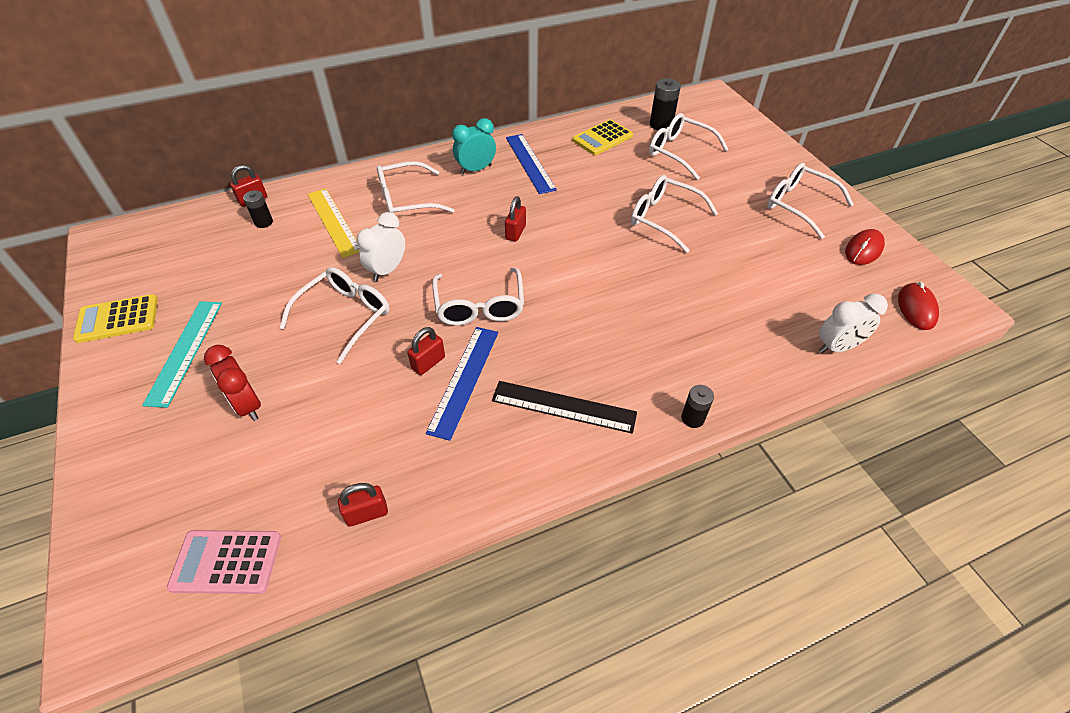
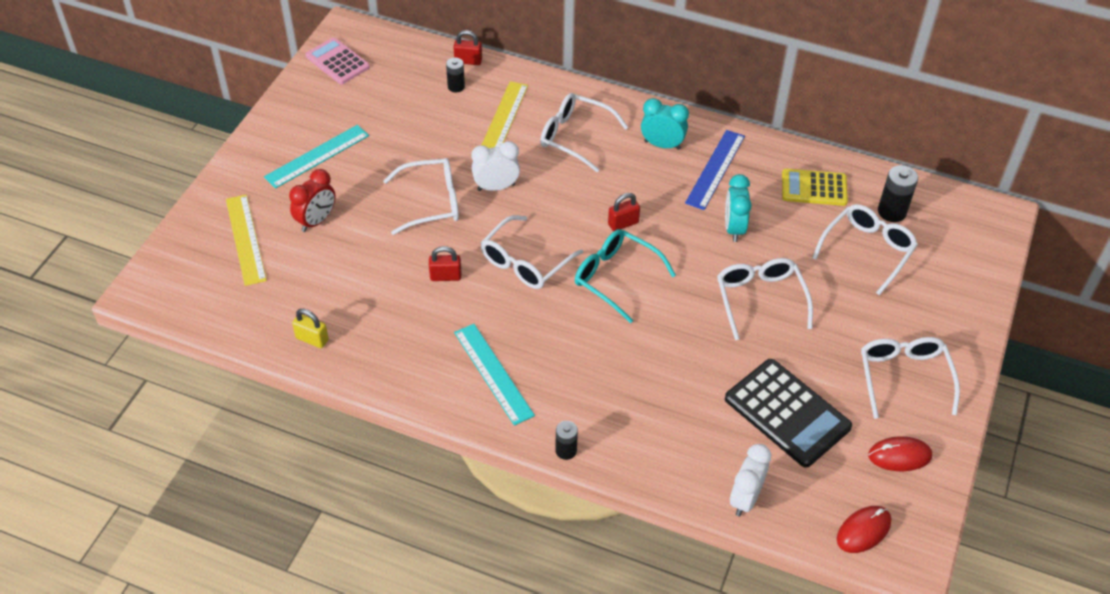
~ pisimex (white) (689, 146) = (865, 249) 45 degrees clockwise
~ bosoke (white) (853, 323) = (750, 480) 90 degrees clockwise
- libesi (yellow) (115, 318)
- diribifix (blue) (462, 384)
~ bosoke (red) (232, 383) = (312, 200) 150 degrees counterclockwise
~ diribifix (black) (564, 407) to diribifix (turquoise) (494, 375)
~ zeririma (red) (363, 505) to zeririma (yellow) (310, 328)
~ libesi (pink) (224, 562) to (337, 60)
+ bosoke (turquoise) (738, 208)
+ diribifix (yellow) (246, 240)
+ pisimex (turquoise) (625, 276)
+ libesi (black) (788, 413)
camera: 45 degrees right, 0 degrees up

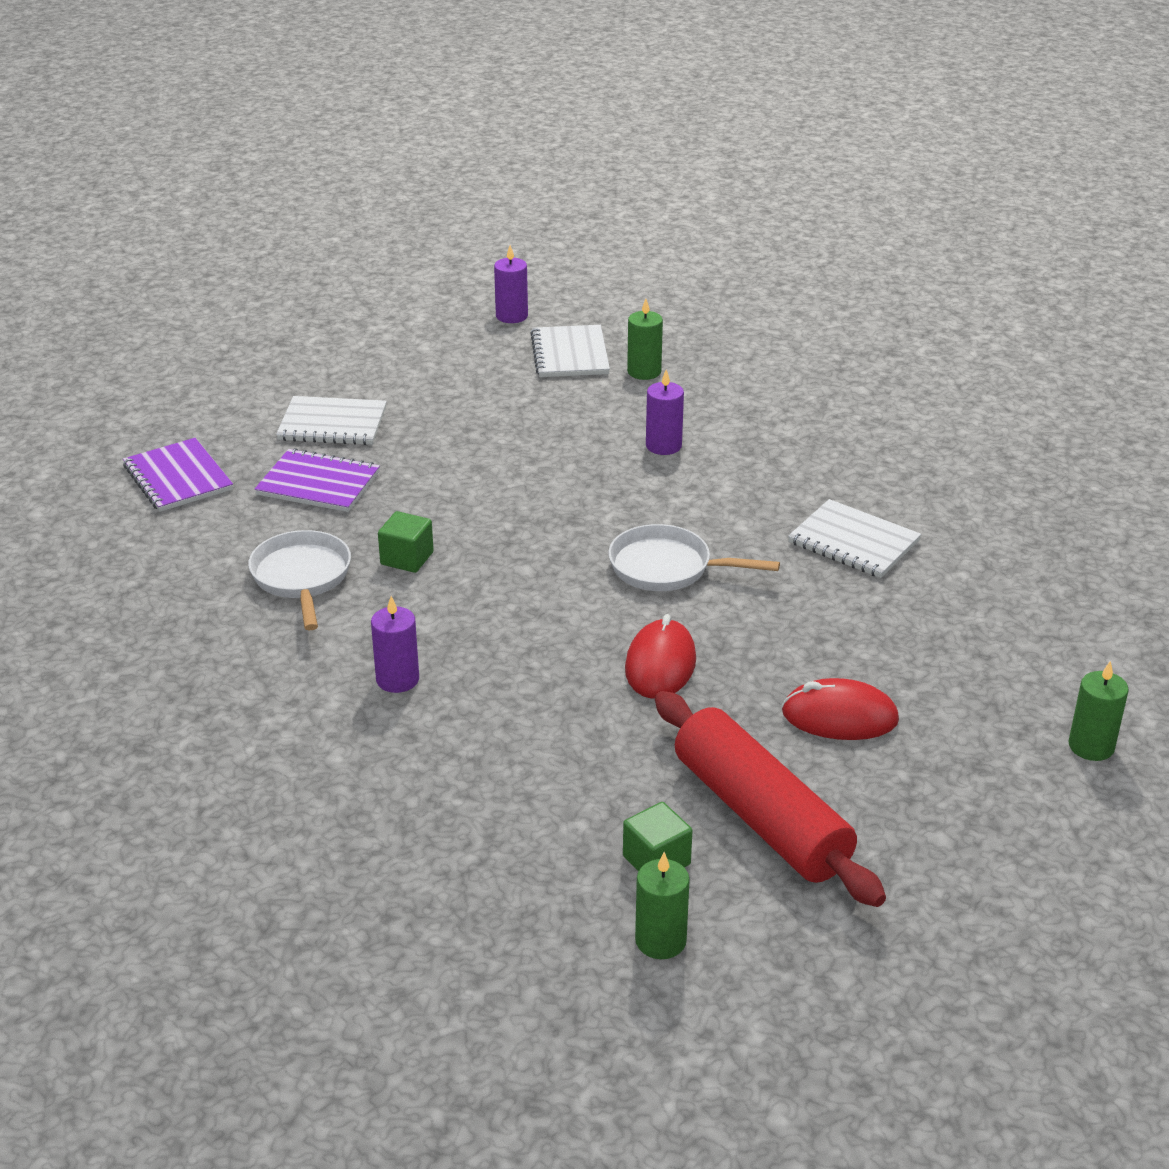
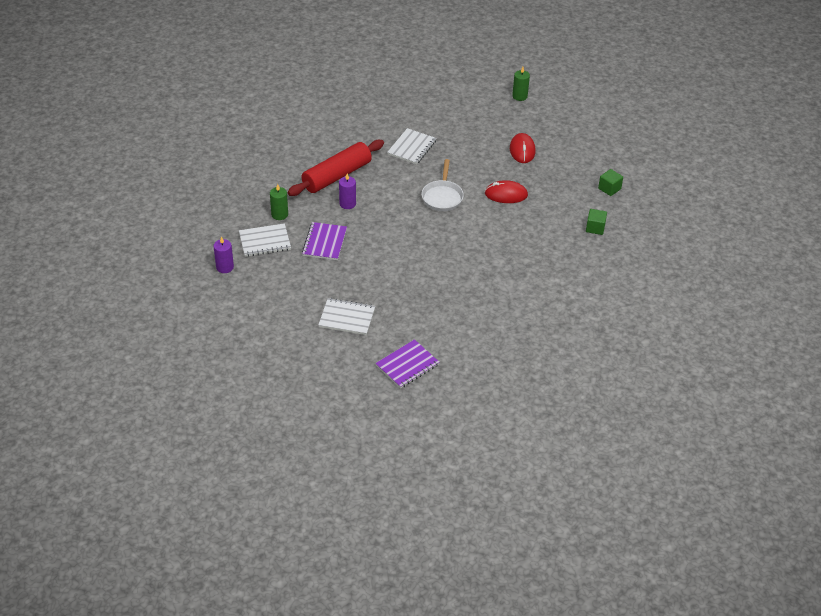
~ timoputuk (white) (331, 420) = (346, 316) 75 degrees counterclockwise
~ timoputuk (purple) (317, 480) to (324, 241)
~ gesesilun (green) (406, 542) to (596, 222)
- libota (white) (299, 580)
- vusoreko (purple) (395, 644)
~ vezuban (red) (770, 799) to (336, 168)
- vusoreko (green) (662, 905)
camera: 100 degrees left, 10 degrees up

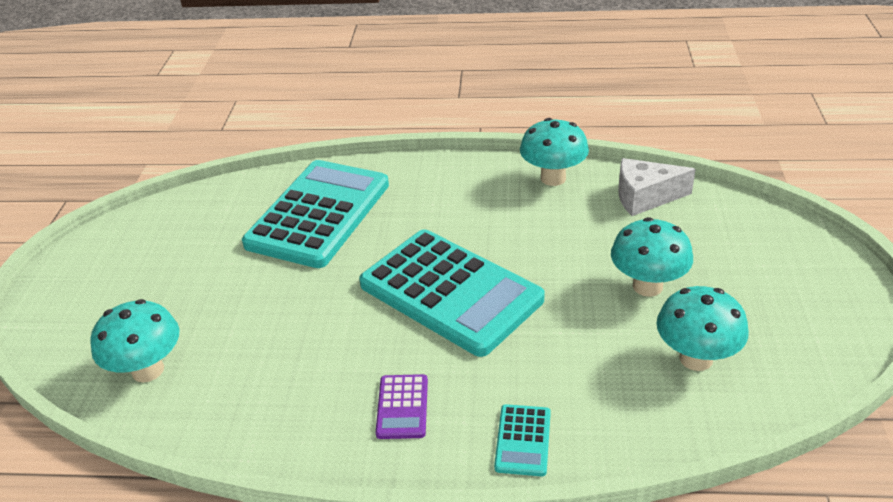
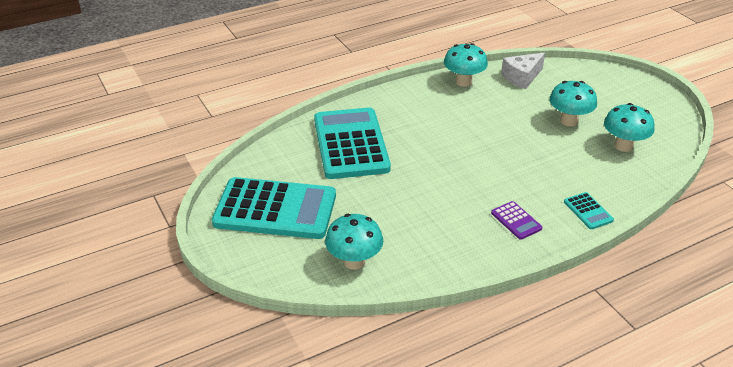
~ libesi (turquoise) (452, 293) to (274, 208)
camera: 35 degrees left, 0 degrees up

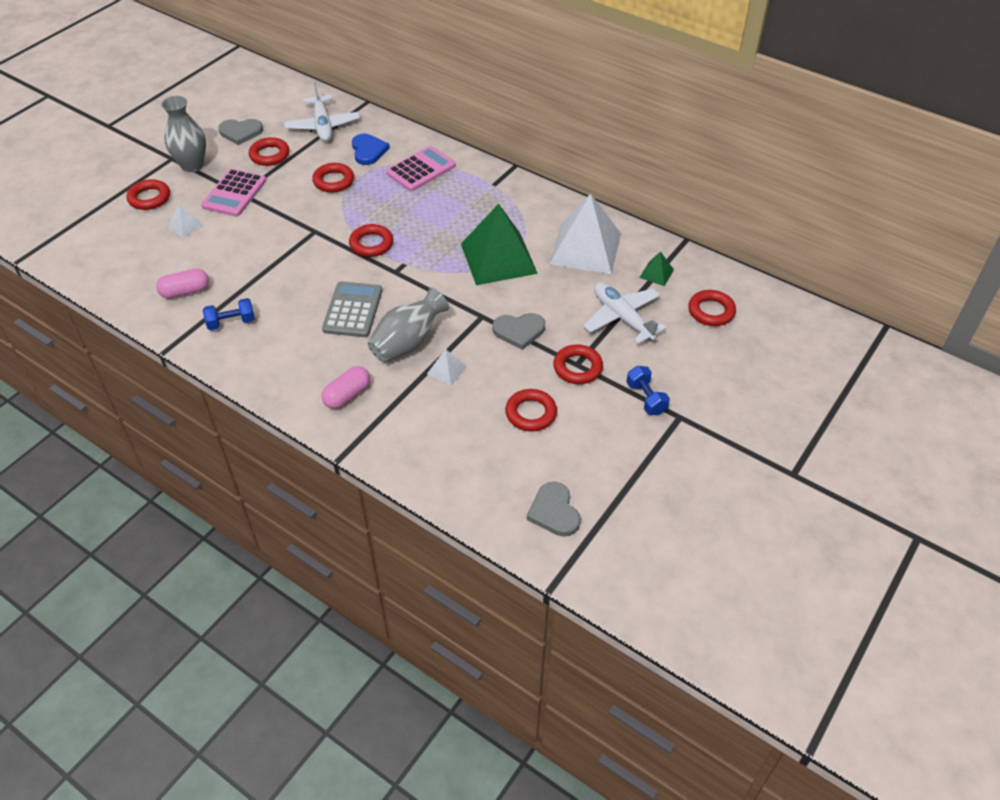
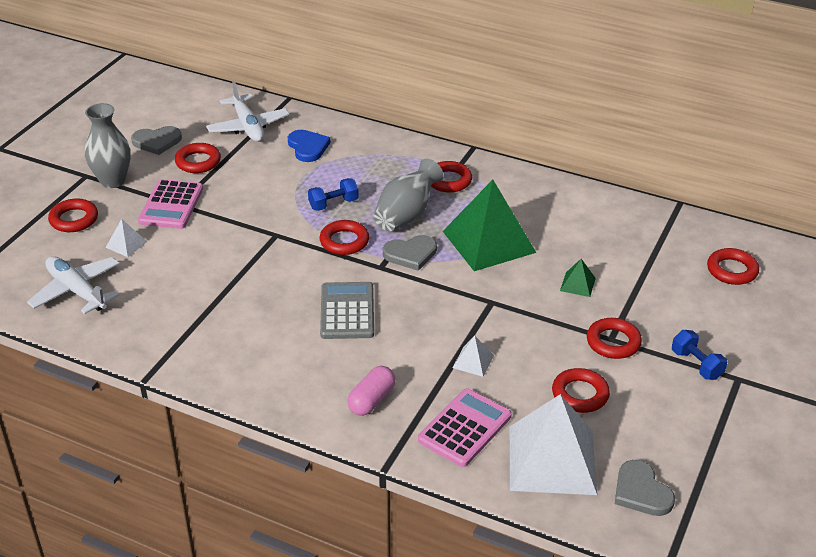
~ libesi (pink) (421, 168) to (465, 428)
~ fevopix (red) (333, 178) to (451, 177)
~ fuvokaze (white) (585, 234) to (553, 444)
~ fuvokaze (green) (656, 268) to (578, 278)
- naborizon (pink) (182, 283)
~ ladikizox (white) (624, 313) to (73, 285)
~ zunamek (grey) (408, 325) to (409, 195)
~ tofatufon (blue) (229, 314) to (333, 194)
~ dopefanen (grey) (519, 331) to (410, 253)
camera: 10 degrees left, 10 degrees down

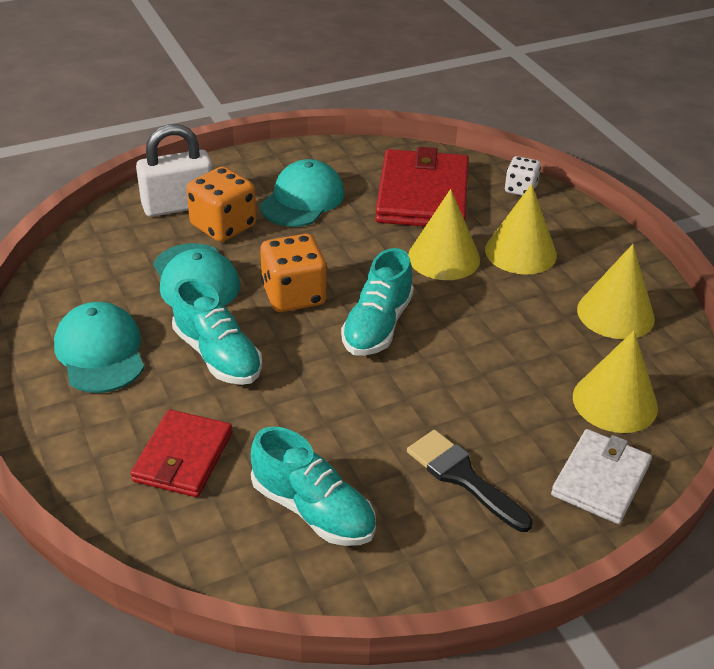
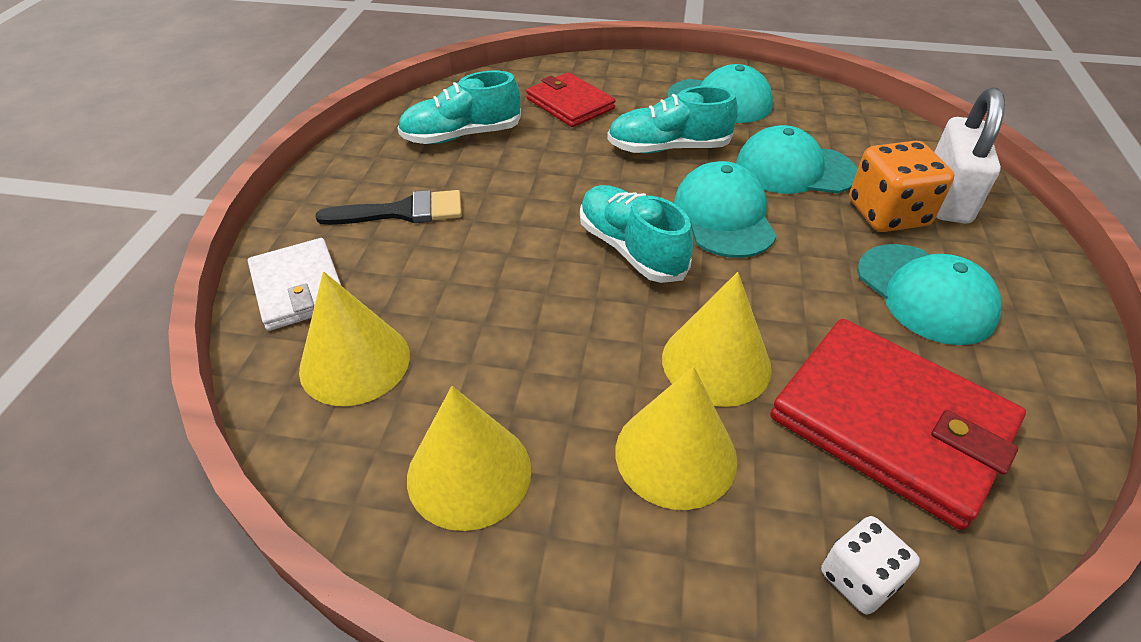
~ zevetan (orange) (293, 273) to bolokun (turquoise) (725, 209)
camera: 125 degrees right, 5 degrees up

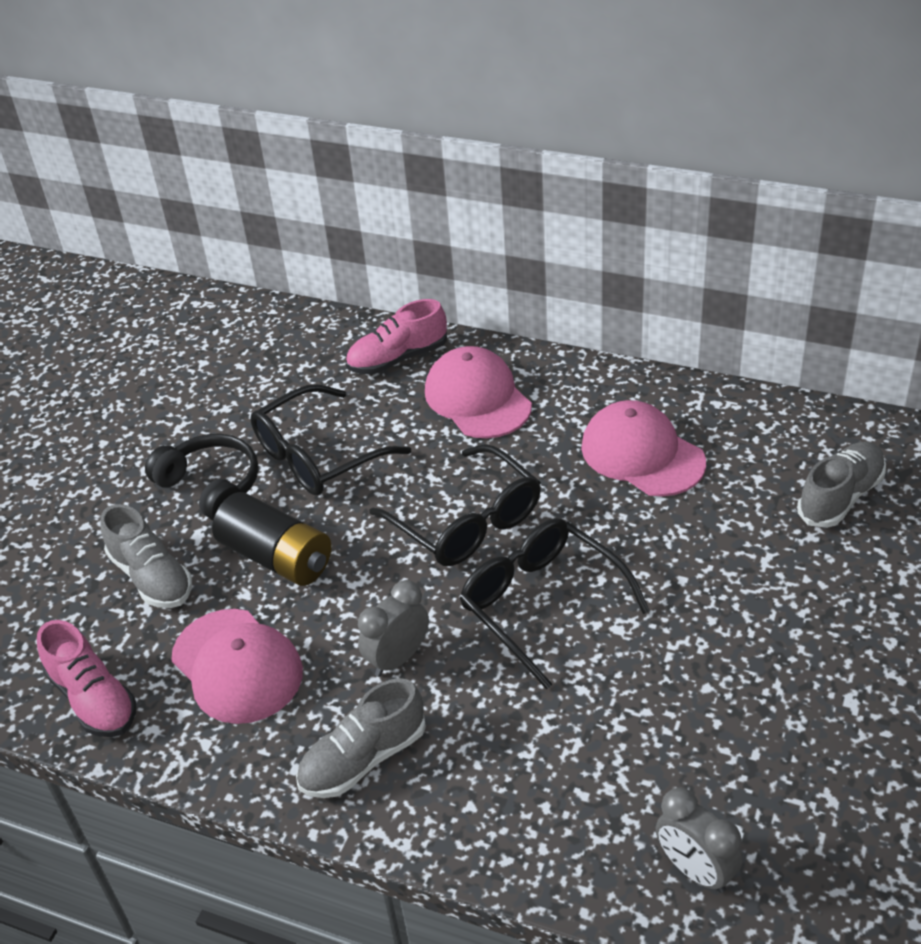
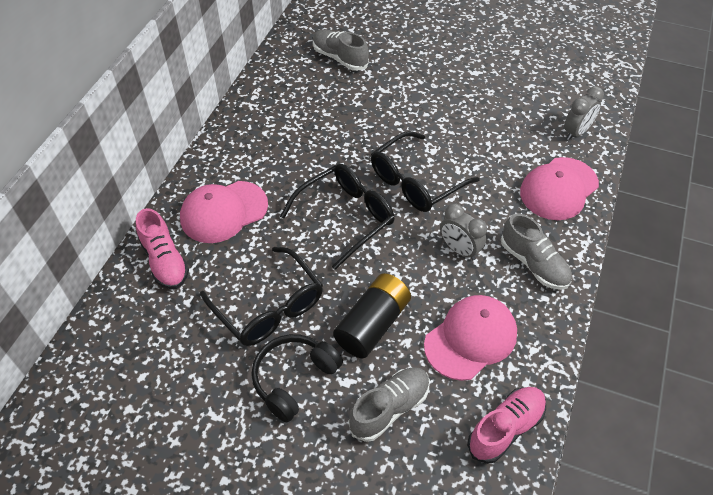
~ bolokun (pink) (643, 448) to (559, 188)
camera: 95 degrees left, 10 degrees up

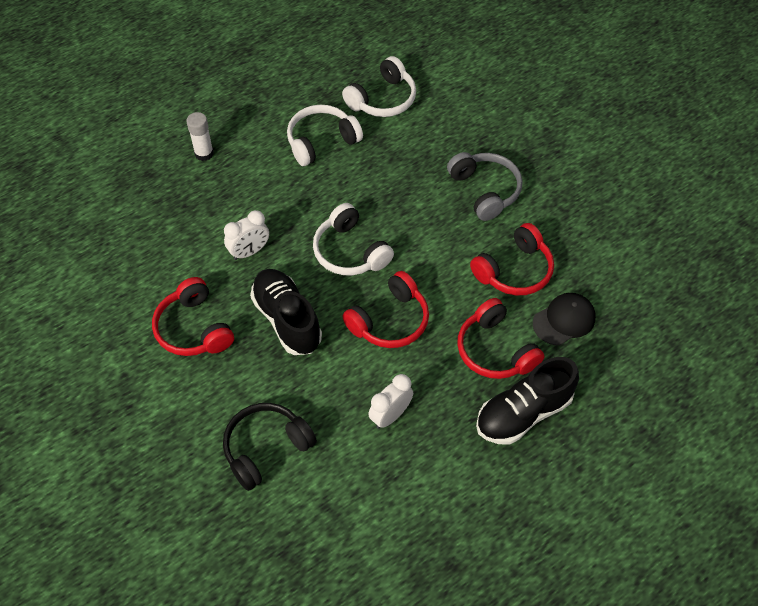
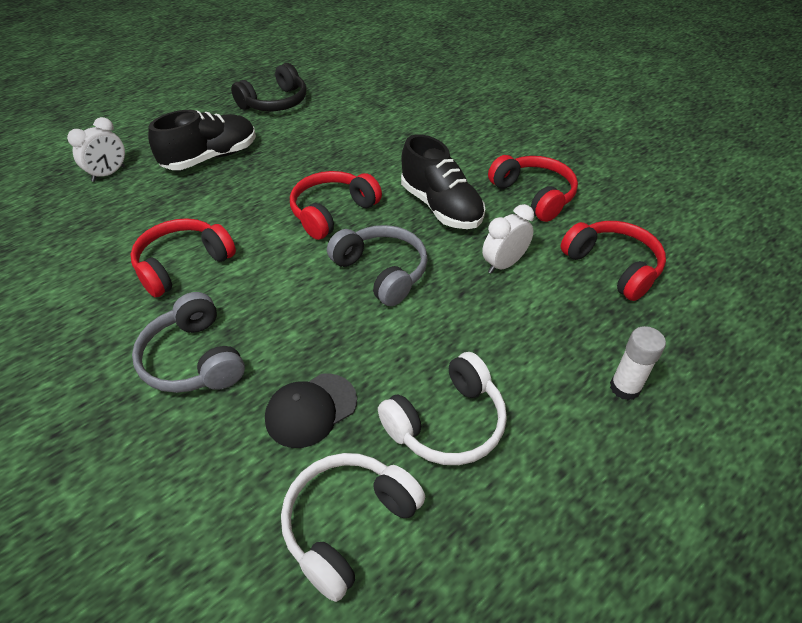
~ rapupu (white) (353, 239) to rapupu (grey) (377, 265)
~ bolokun (black) (564, 319) to (311, 410)
~ rapupu (red) (500, 338) to (613, 261)
~ bosoke (white) (390, 401) to (96, 149)
~ rapupu (black) (270, 447) to (268, 87)
camera: 175 degrees right, 10 degrees down

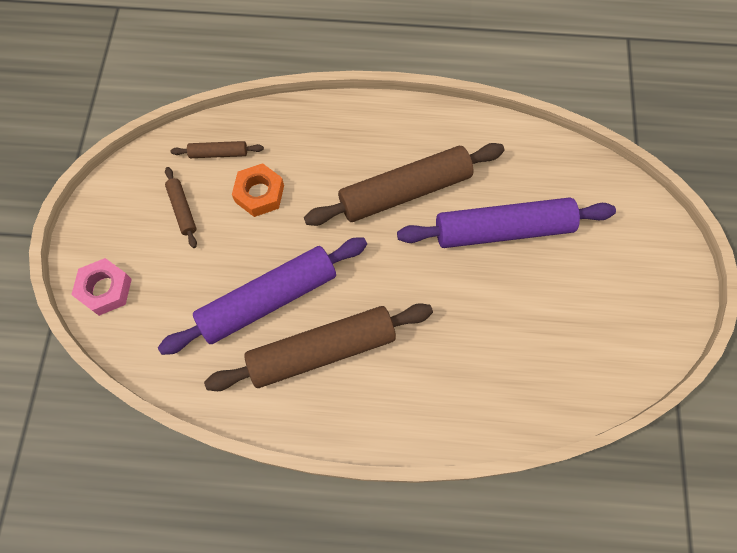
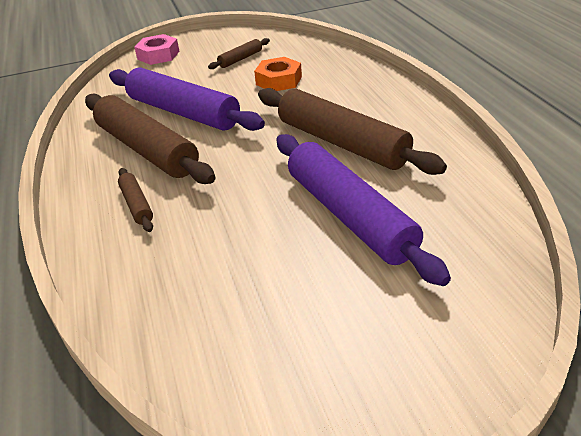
~ vezuban (brown) (217, 149) to (135, 200)
camera: 70 degrees right, 30 degrees down

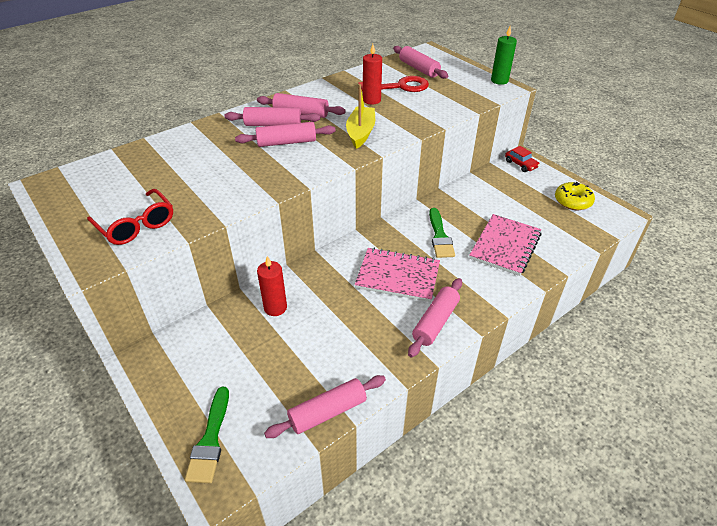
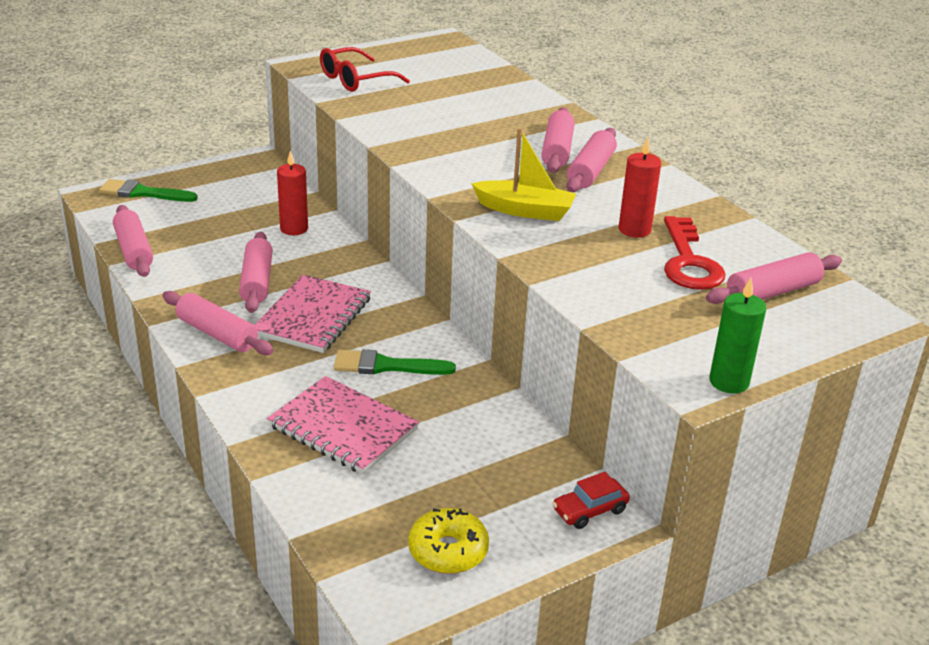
~ vezuban (pink) (285, 134) to (256, 272)
camera: 95 degrees right, 10 degrees down

